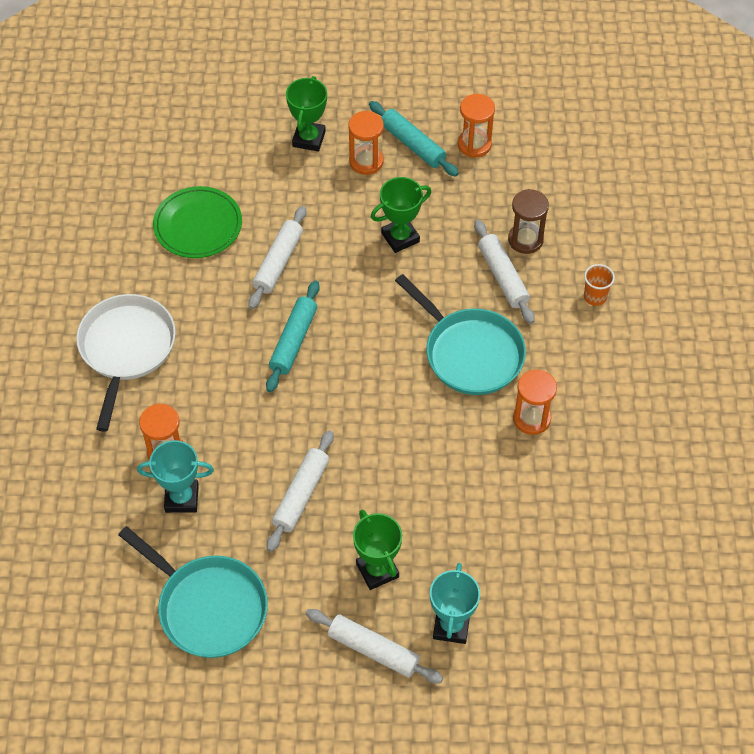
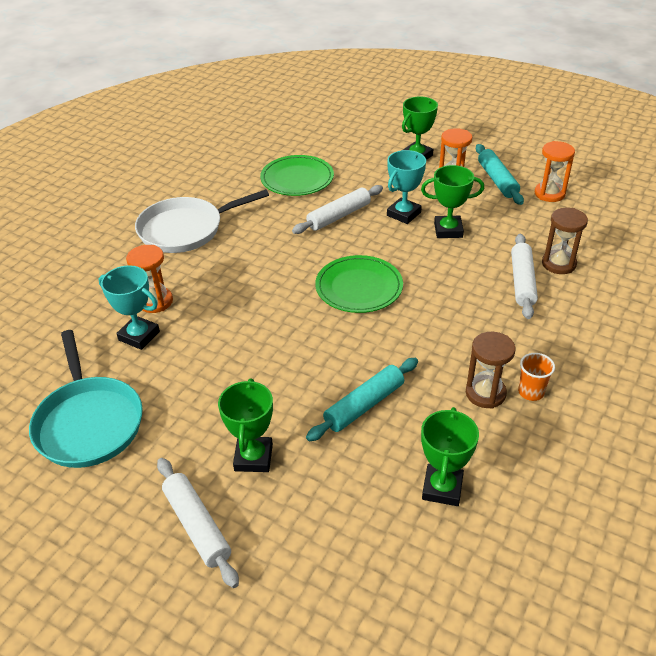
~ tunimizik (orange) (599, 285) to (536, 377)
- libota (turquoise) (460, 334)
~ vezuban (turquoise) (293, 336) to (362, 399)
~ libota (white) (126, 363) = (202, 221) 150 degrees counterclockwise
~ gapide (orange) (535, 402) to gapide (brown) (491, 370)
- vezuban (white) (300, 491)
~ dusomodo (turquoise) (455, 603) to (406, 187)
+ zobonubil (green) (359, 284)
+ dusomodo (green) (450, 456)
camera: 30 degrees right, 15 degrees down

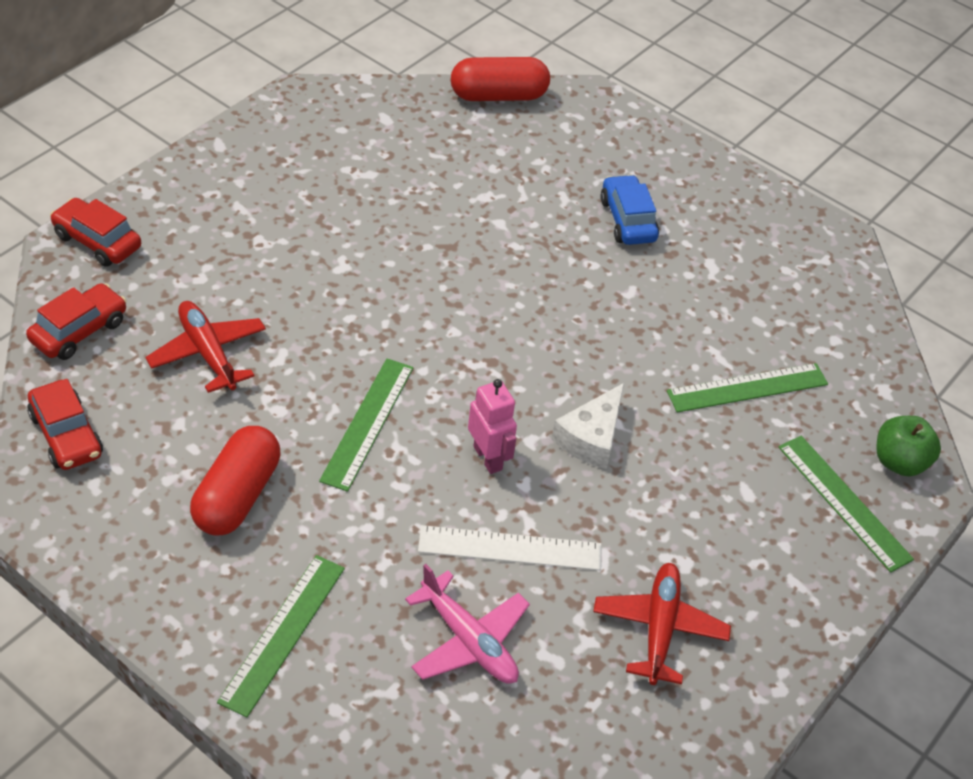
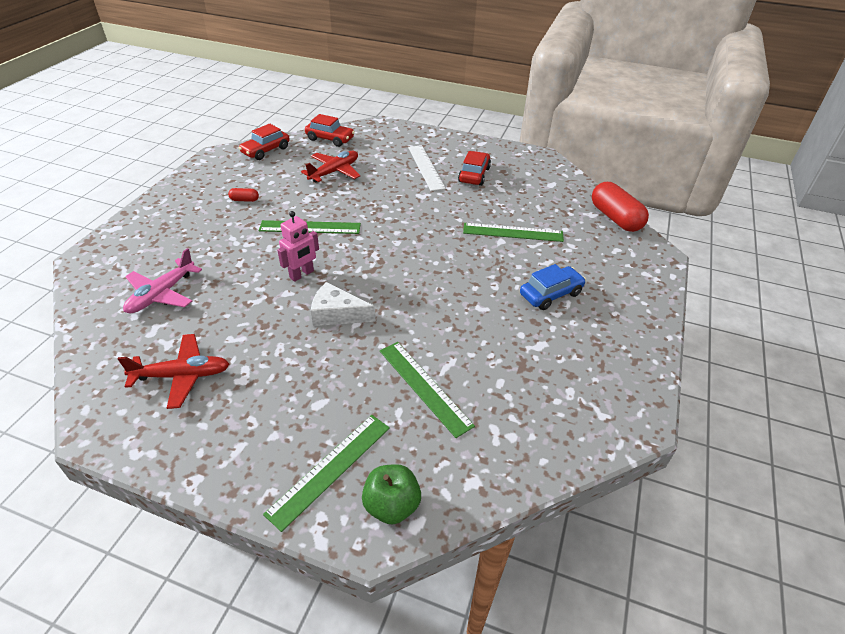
~ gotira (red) (95, 232) to (474, 168)
~ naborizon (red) (235, 481) = (243, 195) x0.44
~ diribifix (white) (510, 547) to (427, 168)
~ diribifix (green) (281, 636) to (513, 232)
camera: 75 degrees right, 5 degrees down

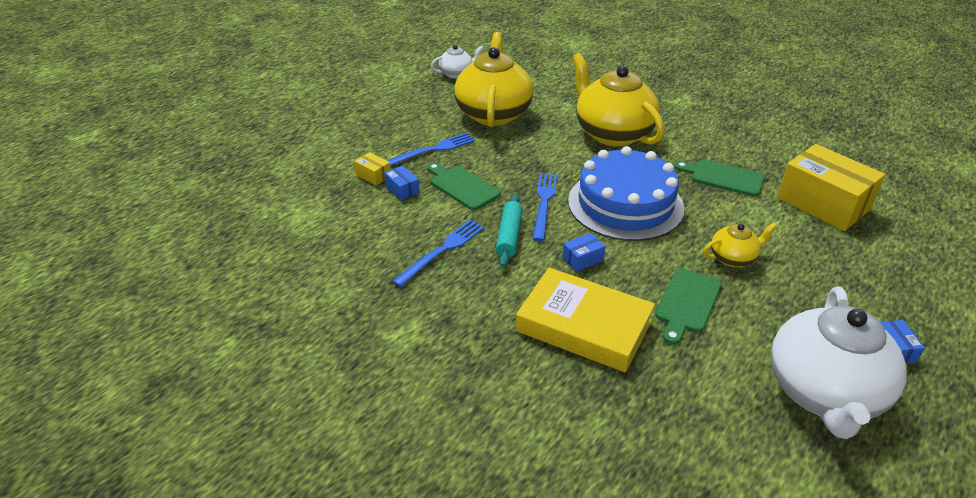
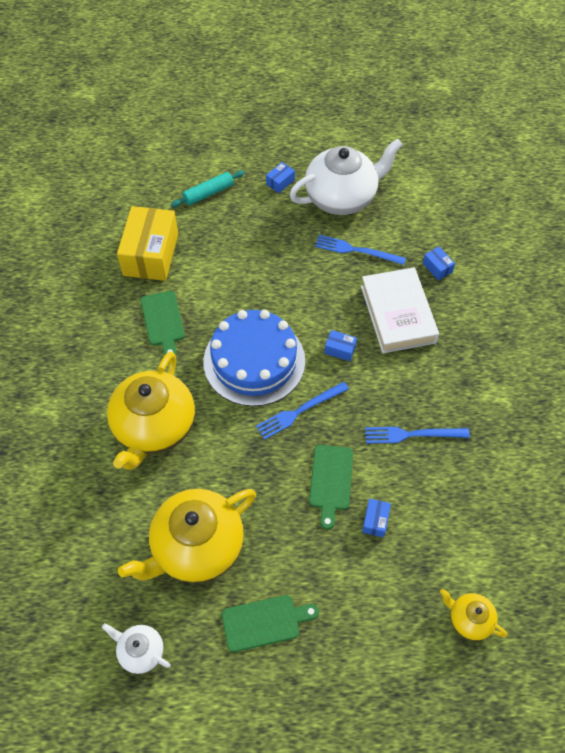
~ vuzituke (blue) (430, 149) to (360, 250)
- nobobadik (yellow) (372, 169)
~ vezuban (turquoise) (509, 230) to (208, 188)
~ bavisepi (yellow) (740, 245) to (473, 615)
~ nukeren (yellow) (585, 320) to nukeren (white) (400, 310)
~ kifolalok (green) (688, 306) to (270, 623)
+ nobobadik (blue) (439, 263)
camera: 130 degrees left, 20 degrees up

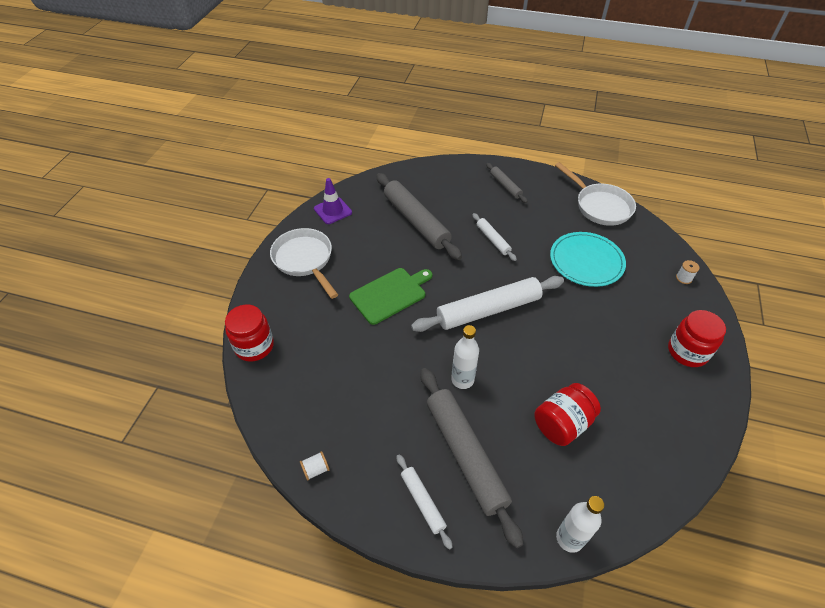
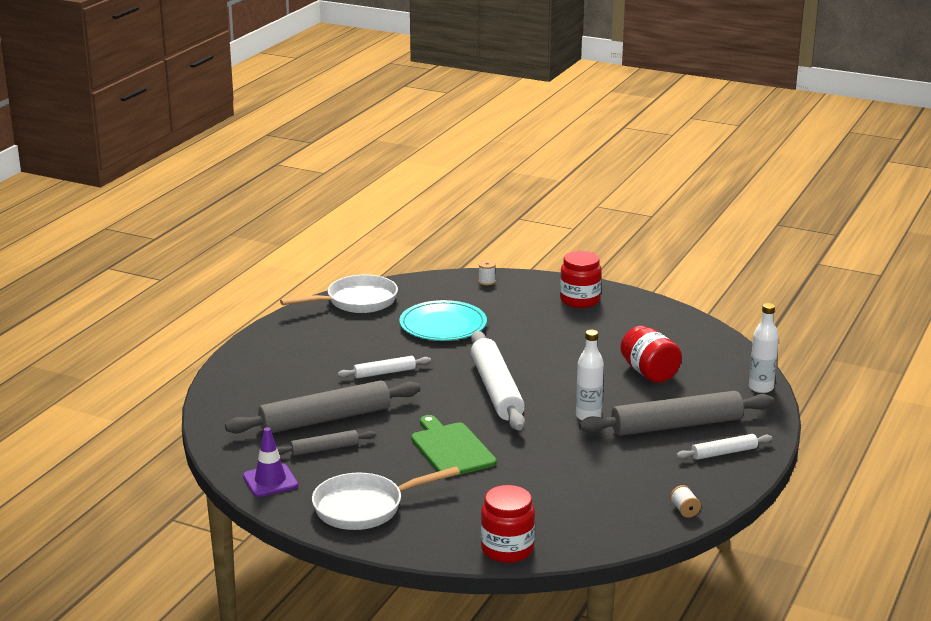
~ vezuban (grey) (507, 183) to (326, 443)
camera: 80 degrees left, 25 degrees down

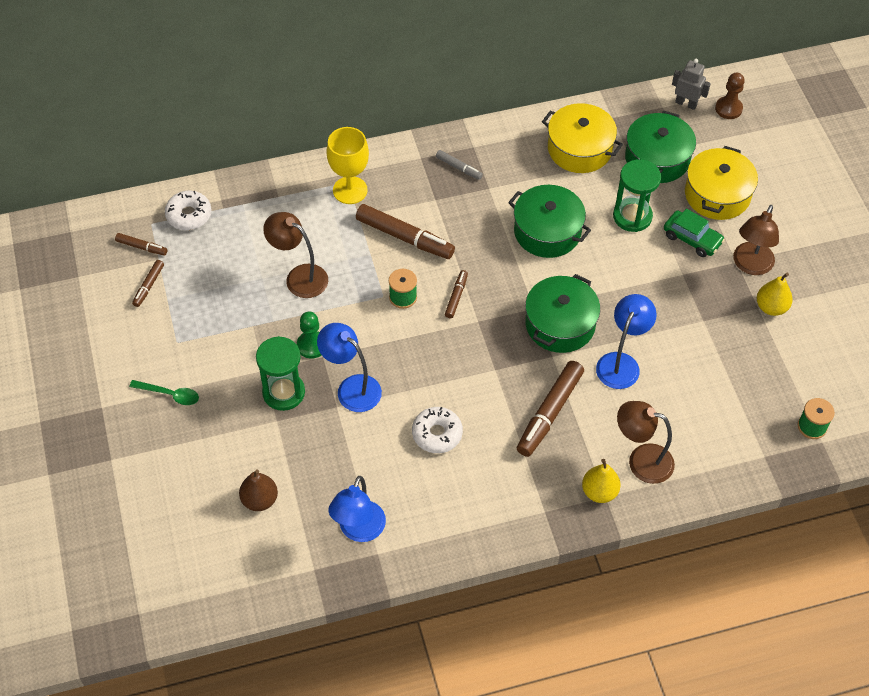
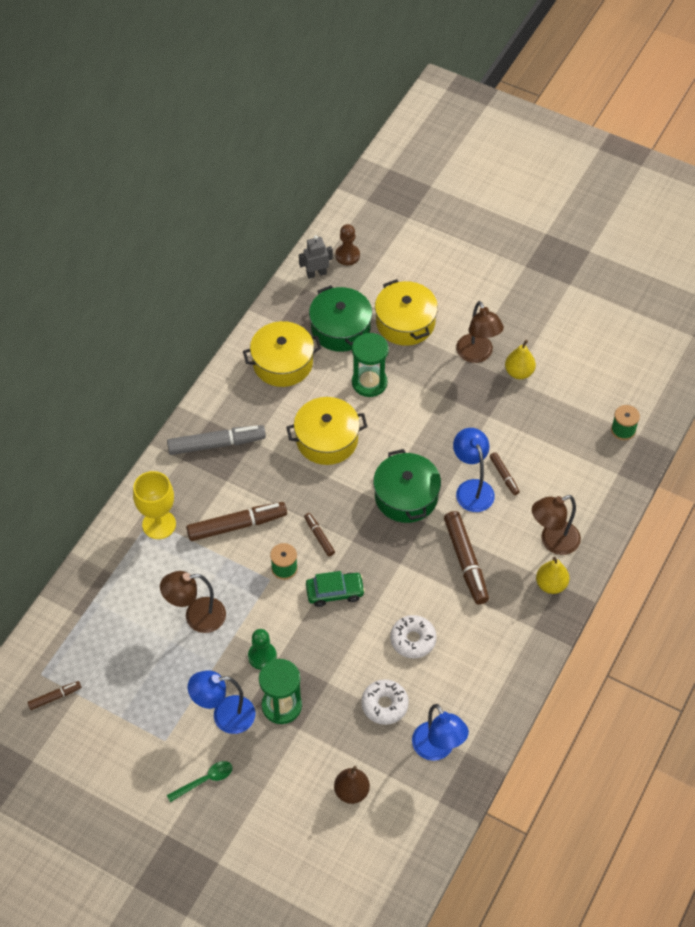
~ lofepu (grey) (459, 165) = (216, 440) x1.96
~ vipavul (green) (549, 221) to vipavul (yellow) (326, 431)
~ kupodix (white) (188, 210) to (385, 702)
~ gotira (green) (694, 233) to (335, 589)
~ lofepu (brown) (148, 283) to (505, 473)
~ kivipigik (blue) (349, 367) to (221, 702)
camera: 45 degrees left, 0 degrees up

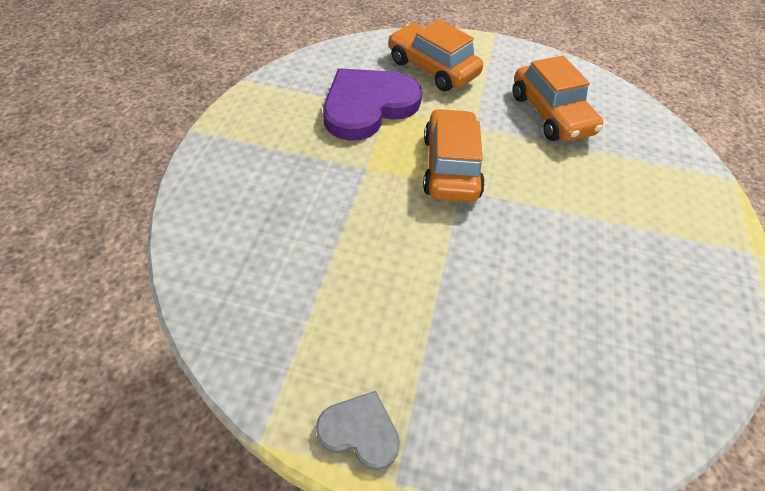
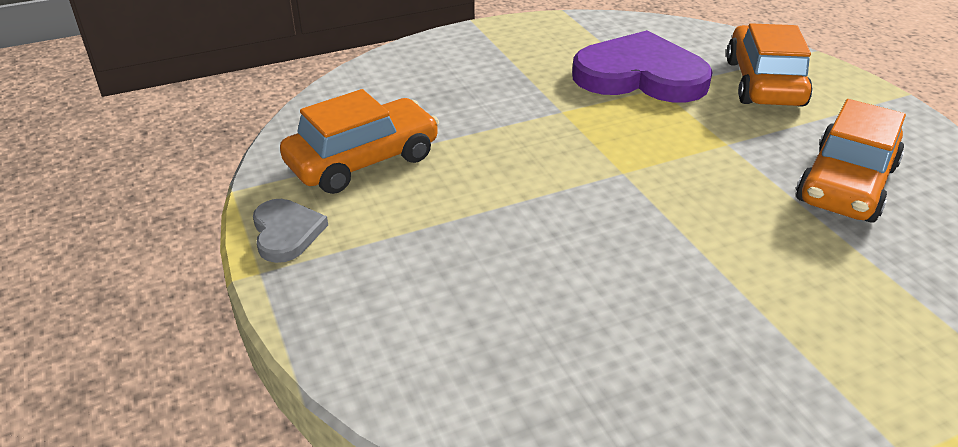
~ gotira (orange) (454, 155) to (359, 141)
camera: 55 degrees right, 15 degrees down

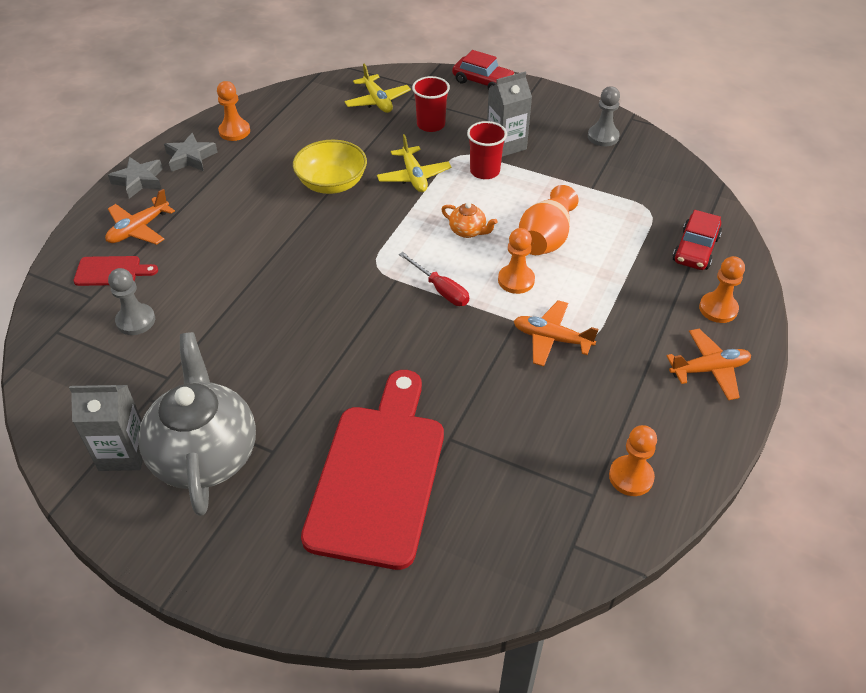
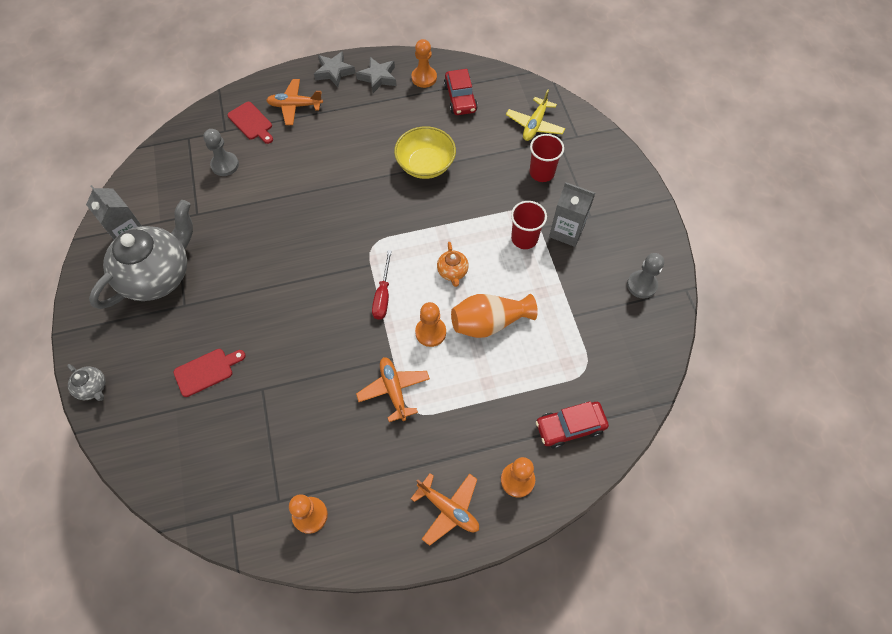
~ gotira (red) (483, 70) to (461, 92)
- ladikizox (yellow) (414, 163)
~ kifolalok (red) (372, 470) = (209, 373) x0.43
+ bavisepi (grey) (86, 382)
camera: 50 degrees right, 15 degrees up

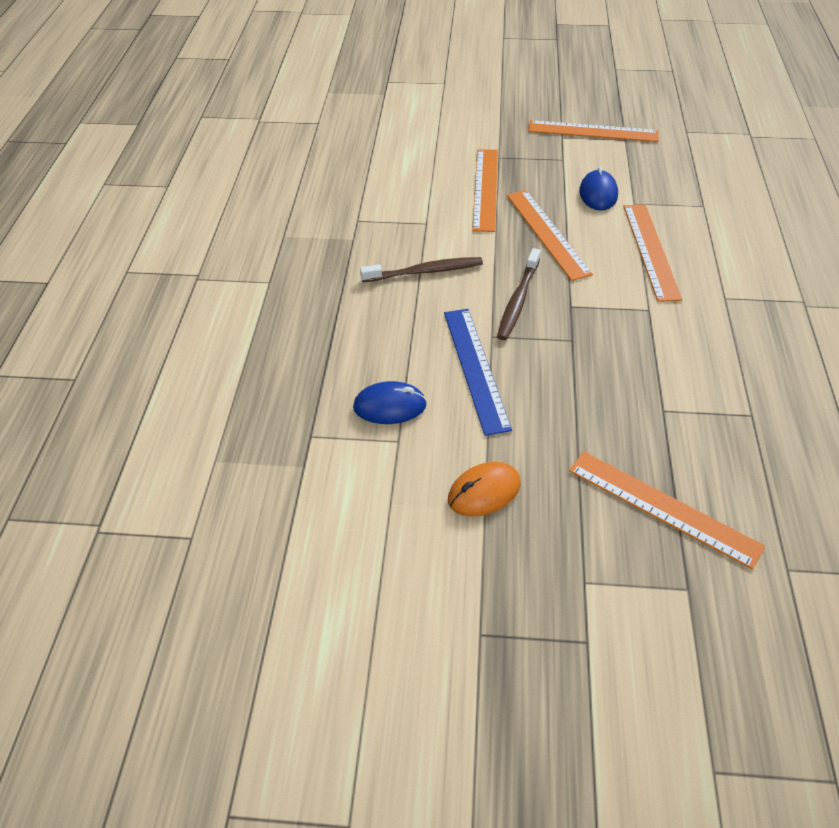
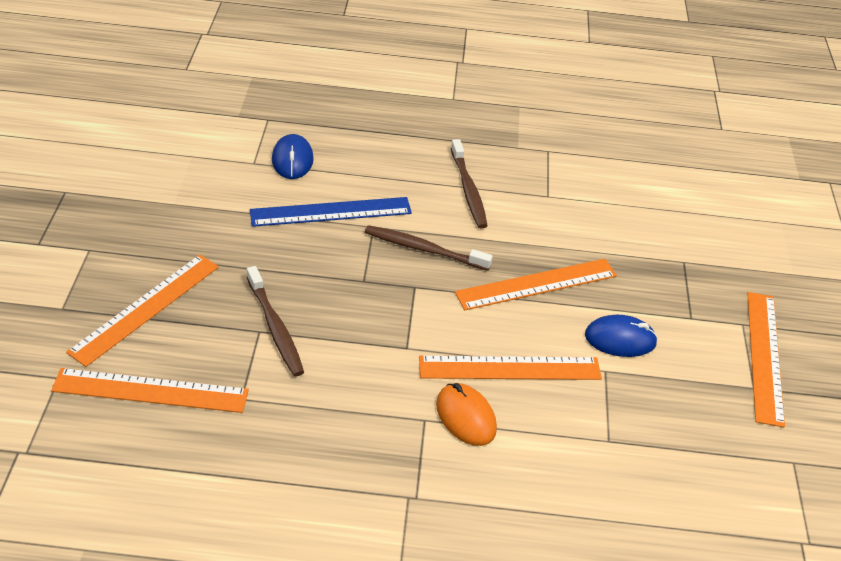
~ diribifix (orange) (485, 190) to (150, 390)
~ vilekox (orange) (484, 489) to (466, 414)
+ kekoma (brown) (275, 321)
camera: 85 degrees right, 5 degrees down

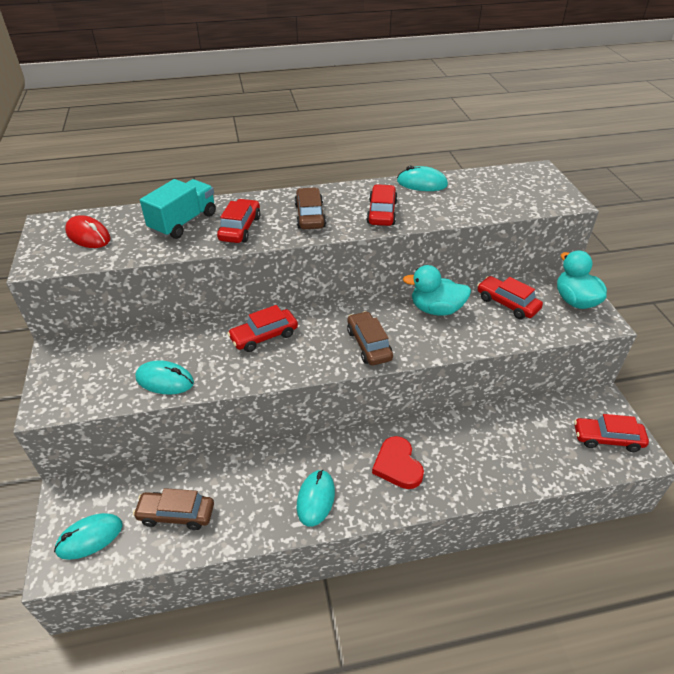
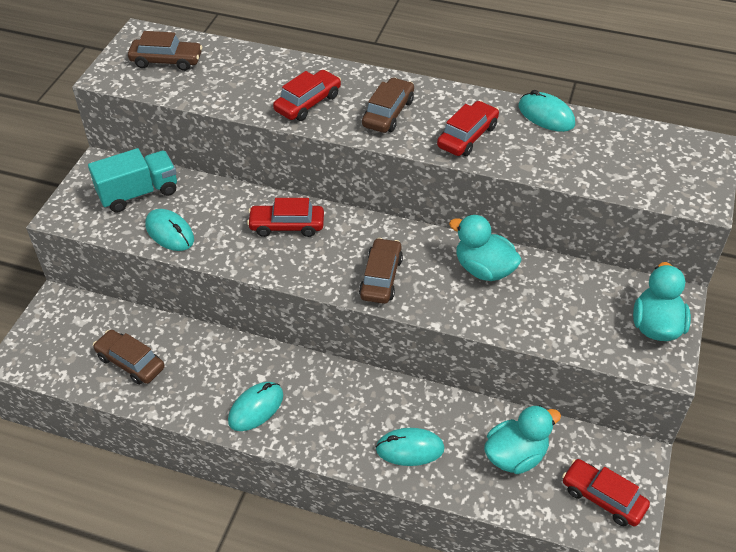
~ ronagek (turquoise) (178, 209) to (132, 180)
~ vilekox (red) (87, 231) to gotira (brown) (165, 51)
- gotira (red) (510, 297)
- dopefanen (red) (398, 462)
~ vilekox (turquoise) (88, 536) to (410, 447)
+ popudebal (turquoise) (522, 439)
camera: 30 degrees right, 5 degrees up

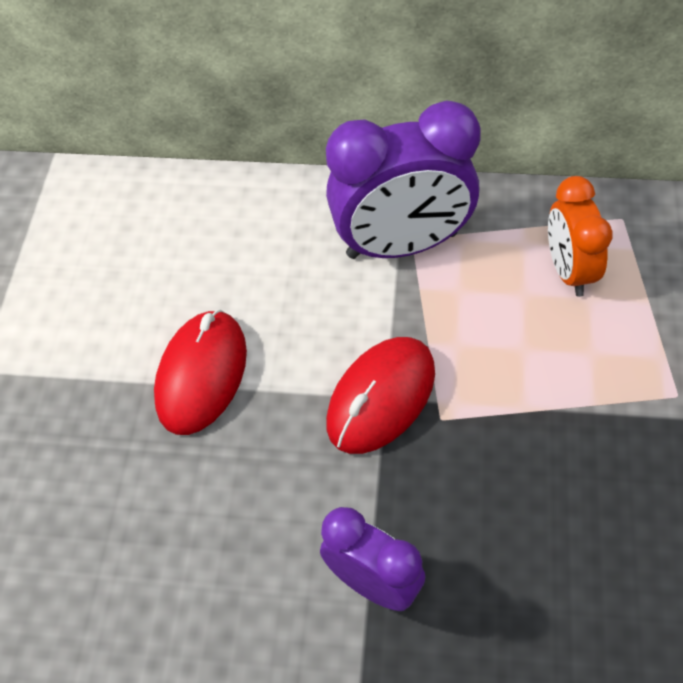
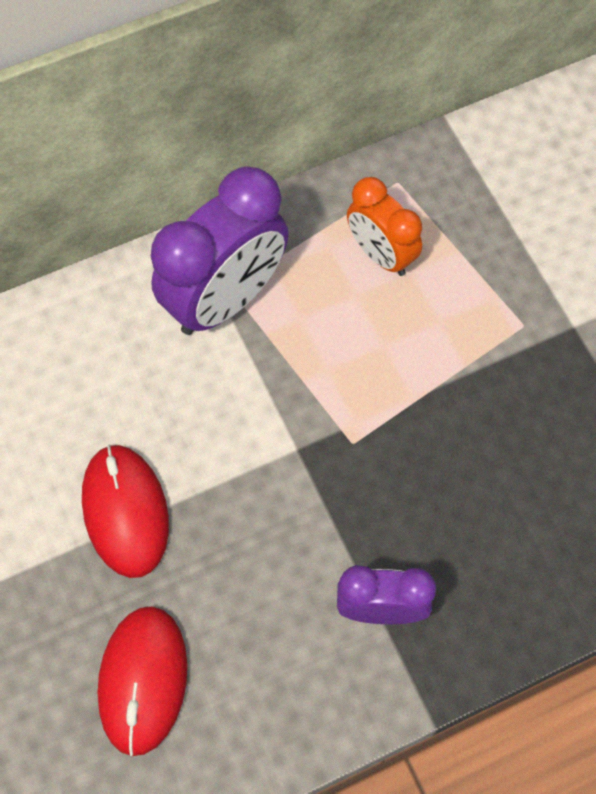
~ vilekox (red) (380, 395) to (142, 681)
camera: 35 degrees left, 10 degrees up

